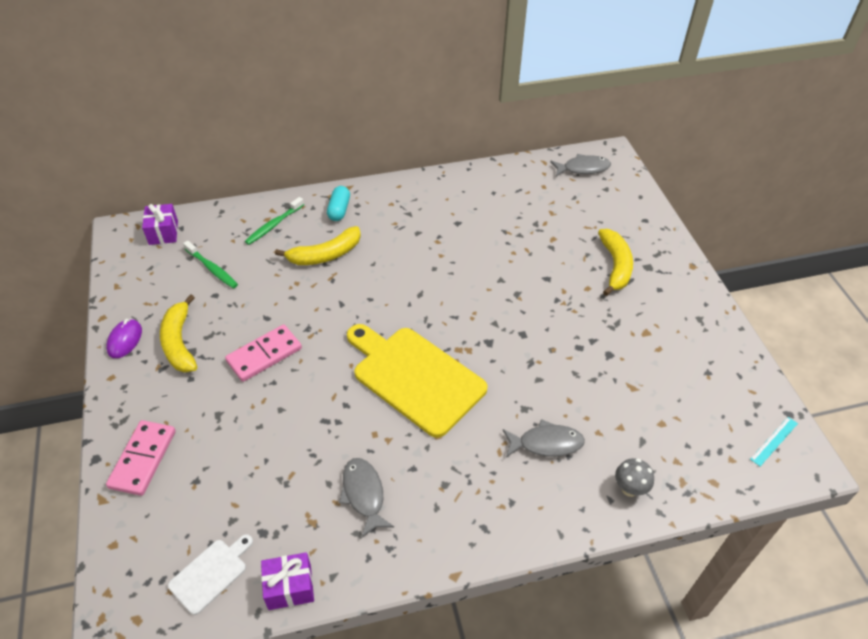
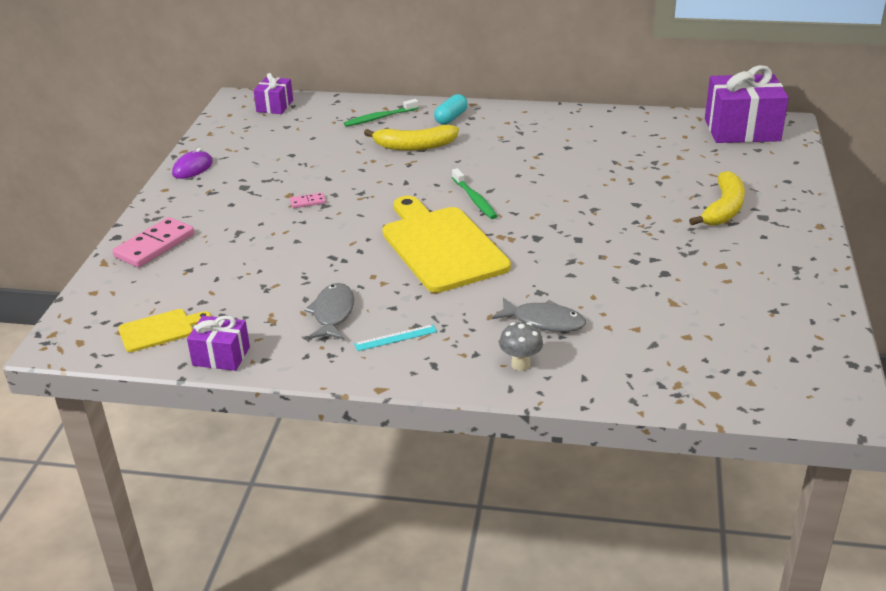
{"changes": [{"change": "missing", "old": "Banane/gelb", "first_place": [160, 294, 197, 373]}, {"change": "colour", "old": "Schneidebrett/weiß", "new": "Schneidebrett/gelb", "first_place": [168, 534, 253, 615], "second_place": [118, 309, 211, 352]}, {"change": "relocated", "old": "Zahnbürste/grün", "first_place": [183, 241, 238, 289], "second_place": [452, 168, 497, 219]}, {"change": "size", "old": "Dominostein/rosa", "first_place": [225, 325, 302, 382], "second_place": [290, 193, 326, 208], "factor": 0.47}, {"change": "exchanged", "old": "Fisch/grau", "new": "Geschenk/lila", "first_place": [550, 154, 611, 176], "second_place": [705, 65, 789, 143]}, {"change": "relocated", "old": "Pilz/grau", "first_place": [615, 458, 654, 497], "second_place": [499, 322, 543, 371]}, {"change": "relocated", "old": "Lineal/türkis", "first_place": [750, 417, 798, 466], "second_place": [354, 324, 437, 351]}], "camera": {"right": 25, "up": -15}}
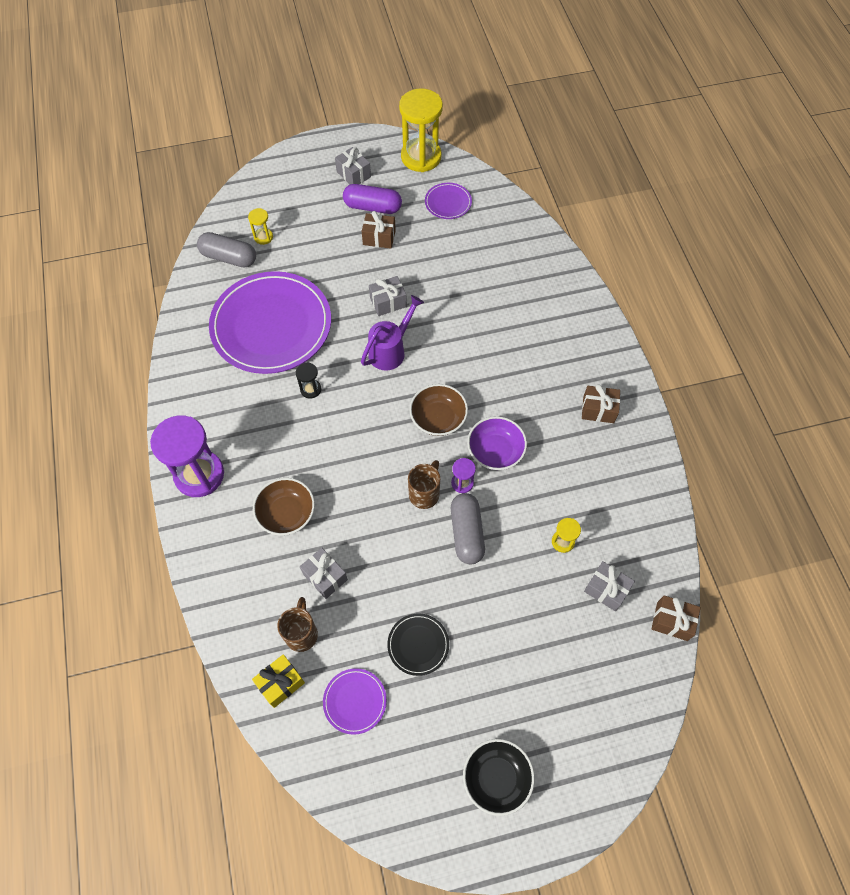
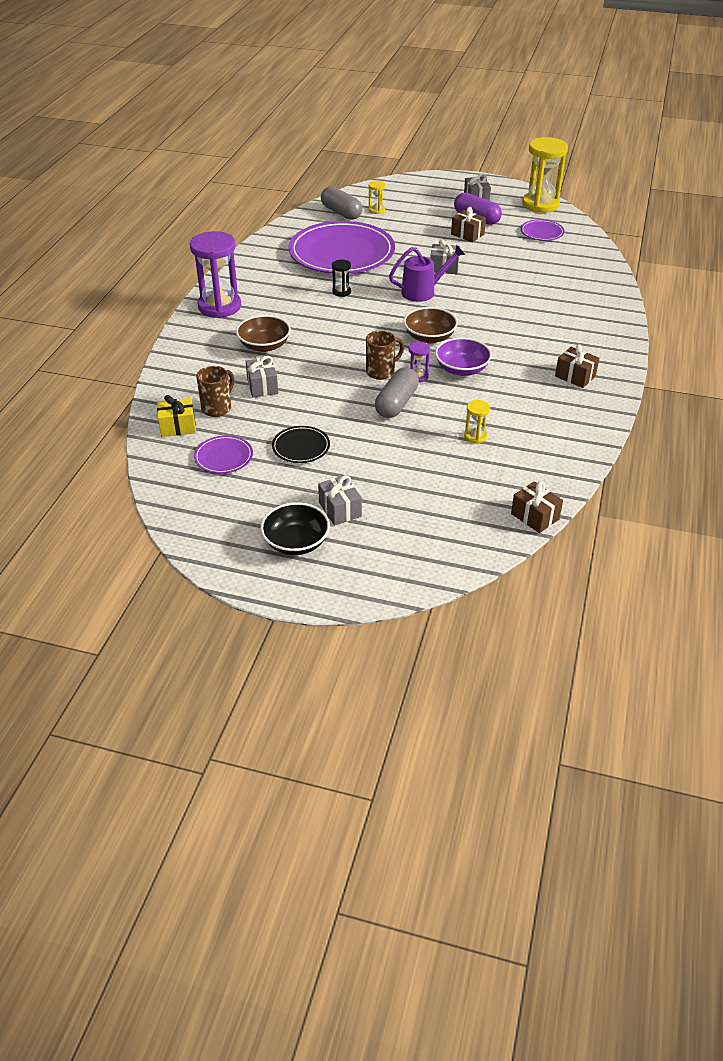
{"changes": [{"change": "relocated", "old": "Geschenk/grau", "first_place": [584, 561, 635, 611], "second_place": [318, 475, 362, 526]}], "camera": {"right": 30, "up": -20}}
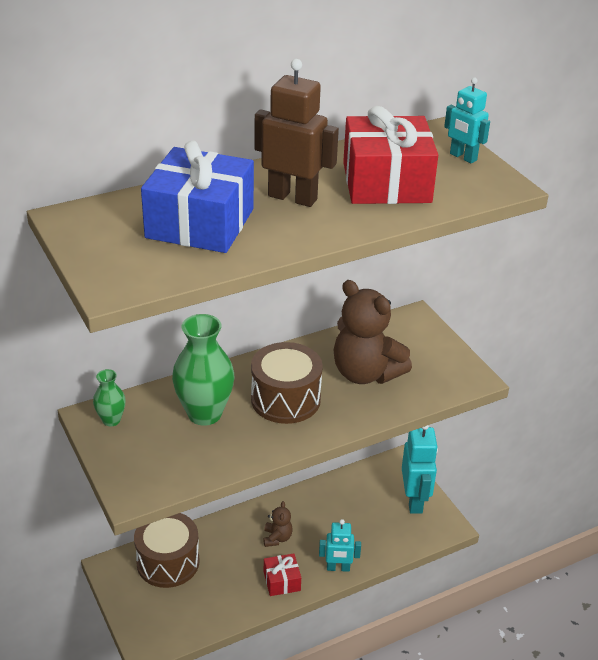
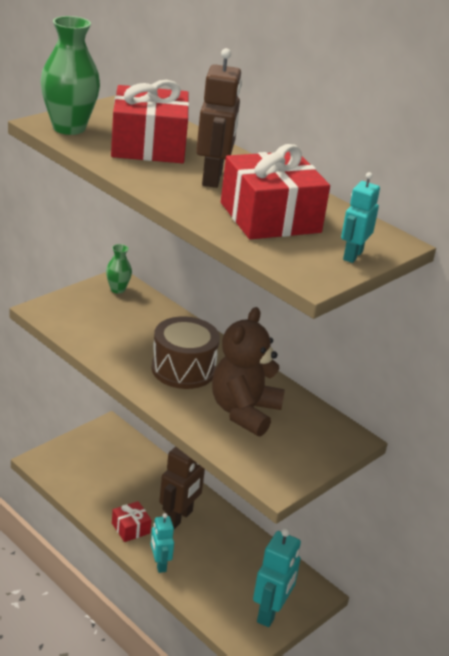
{"changes": [{"change": "missing", "old": "Trommel/braun", "first_place": [134, 513, 200, 588]}, {"change": "colour", "old": "Geschenk/blau", "new": "Geschenk/rot", "first_place": [141, 140, 254, 253], "second_place": [111, 80, 189, 163]}, {"change": "relocated", "old": "Vase/grün", "first_place": [172, 314, 234, 426], "second_place": [41, 16, 100, 135]}, {"change": "exchanged", "old": "Teddybär/braun", "new": "Roboter/braun", "first_place": [263, 501, 293, 547], "second_place": [159, 447, 205, 529]}, {"change": "spun", "old": "Roboter/türkis", "first_place": [402, 425, 438, 514], "second_place": [253, 528, 301, 627], "degrees": -45}], "camera": {"right": 70, "up": -5}}
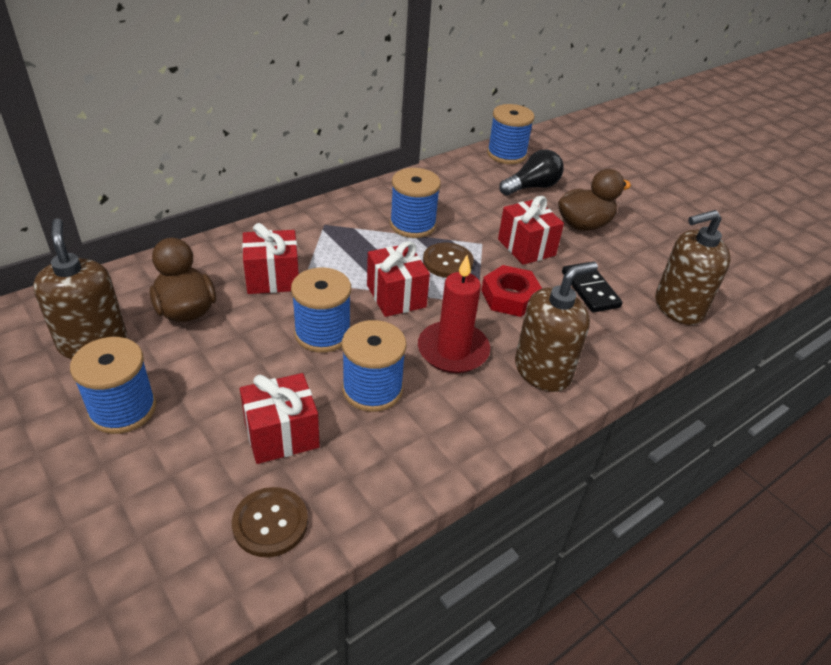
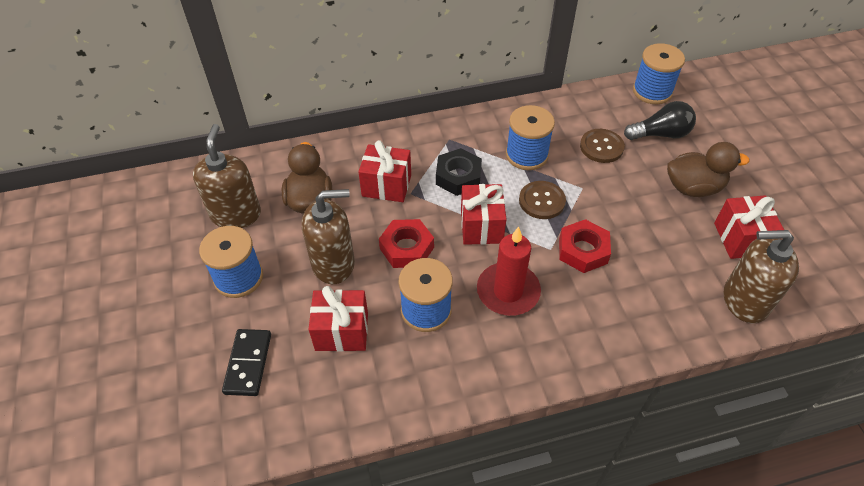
{"changes": [{"change": "relocated", "old": "Knopf/braun", "first_place": [232, 487, 308, 557], "second_place": [580, 129, 625, 163]}, {"change": "exchanged", "old": "Garnrolle/blau", "new": "Sechskantmutter/rot", "first_place": [291, 268, 351, 353], "second_place": [379, 219, 434, 268]}, {"change": "relocated", "old": "Geschenk/rot", "first_place": [498, 196, 564, 265], "second_place": [714, 195, 784, 259]}, {"change": "relocated", "old": "Seifenspender/braun", "first_place": [515, 261, 598, 392], "second_place": [302, 189, 355, 284]}, {"change": "relocated", "old": "Dominostein/schwarz", "first_place": [562, 262, 622, 313], "second_place": [222, 329, 271, 396]}, {"change": "appeared", "new": "Sechskantmutter/schwarz", "second_place": [436, 148, 482, 196]}], "camera": {"right": 25, "up": 10}}
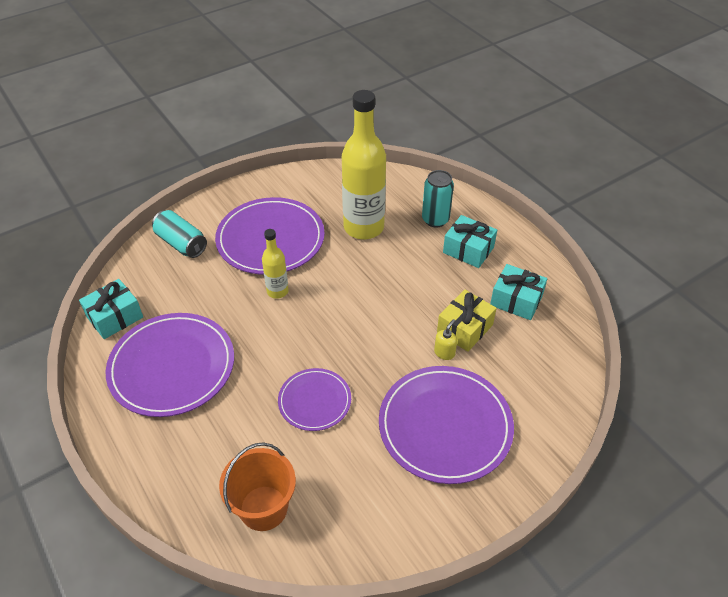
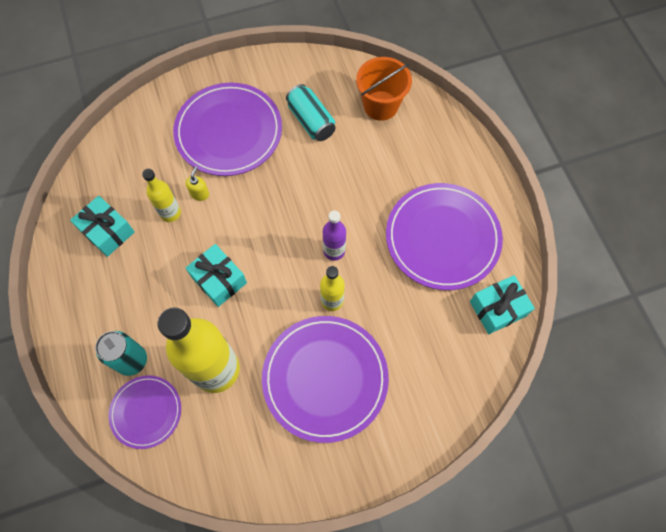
{"changes": [{"change": "relocated", "old": "Dose/türkis", "first_place": [152, 210, 207, 258], "second_place": [286, 84, 336, 141]}, {"change": "relocated", "old": "Teller/lila", "first_place": [278, 368, 351, 431], "second_place": [108, 375, 181, 449]}, {"change": "spun", "old": "Seifenspender/gelb", "first_place": [434, 319, 457, 360], "second_place": [185, 166, 209, 201], "degrees": 150}, {"change": "exchanged", "old": "Geschenk/gelb", "new": "Flasche/gelb", "first_place": [437, 290, 497, 352], "second_place": [142, 169, 181, 222]}, {"change": "relocated", "old": "Geschenk/türkis", "first_place": [443, 215, 497, 268], "second_place": [186, 244, 247, 307]}, {"change": "appeared", "new": "Flasche/lila", "second_place": [323, 210, 346, 261]}], "camera": {"right": -165, "up": 20}}
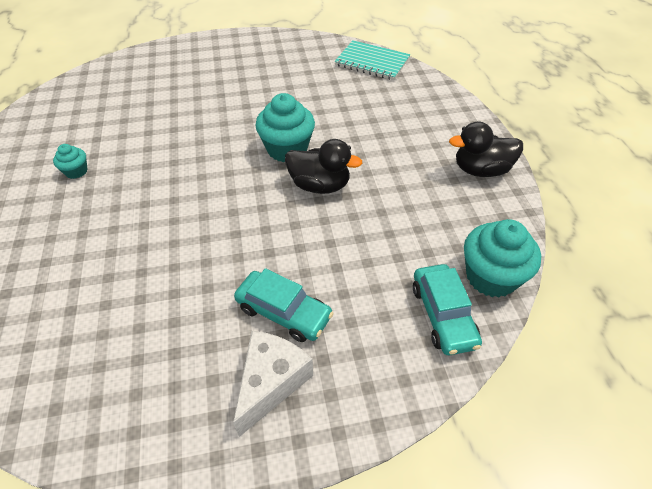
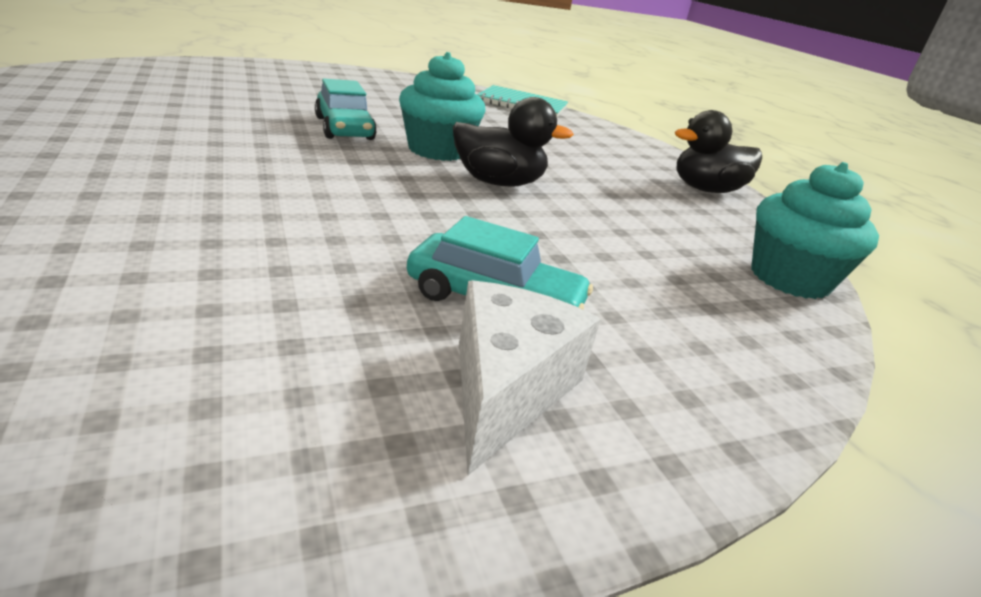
{"changes": [{"change": "missing", "old": "Muffin/türkis", "first_place": [53, 144, 88, 179]}, {"change": "relocated", "old": "Auto/türkis", "first_place": [413, 264, 482, 355], "second_place": [315, 79, 377, 140]}], "camera": {"right": -15, "up": -20}}
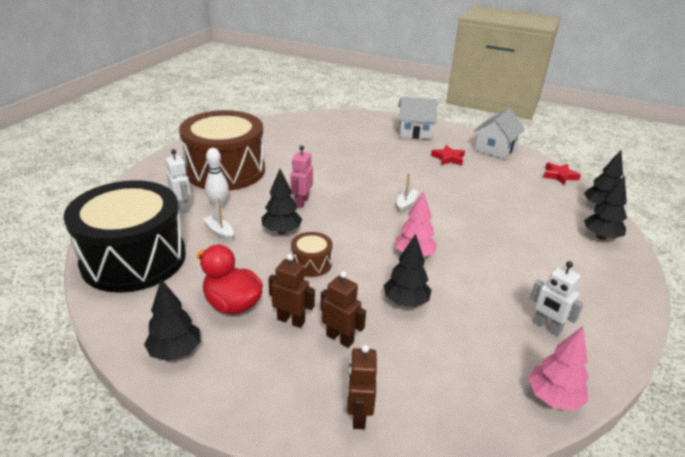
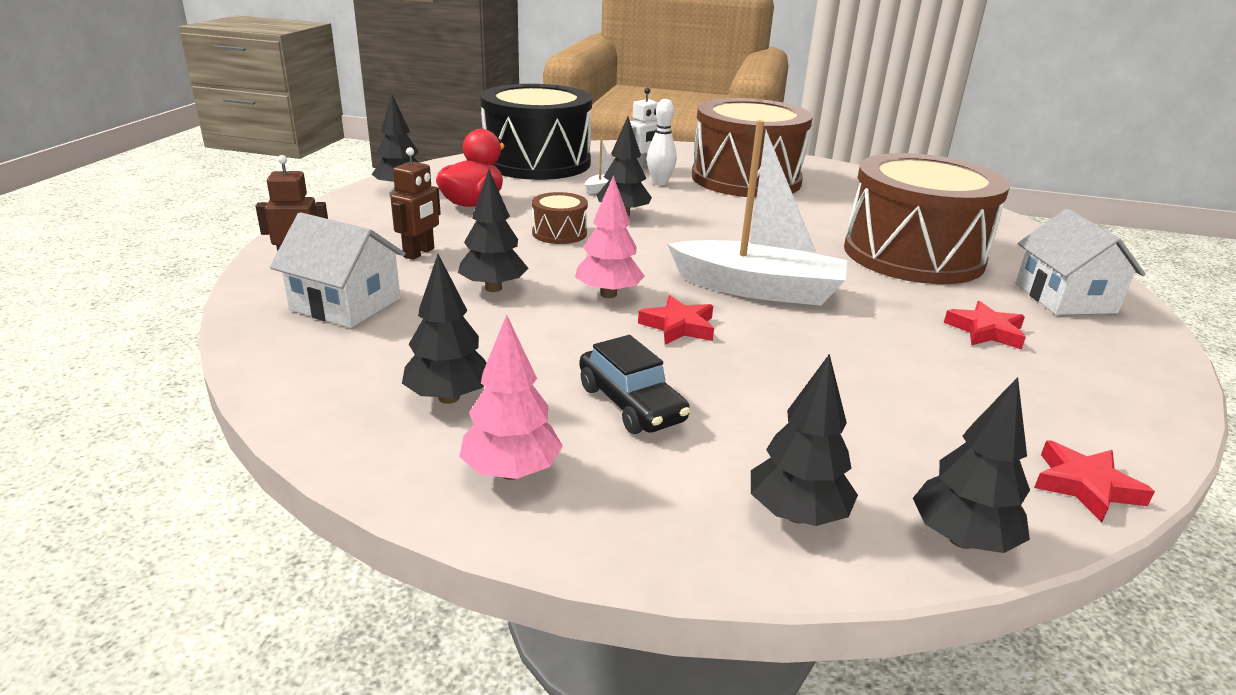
{"changes": [{"change": "missing", "old": "Roboter/braun", "first_place": [268, 254, 315, 328]}, {"change": "missing", "old": "Roboter/rosa", "first_place": [290, 145, 313, 208]}, {"change": "size", "old": "Boot/weiß", "first_place": [397, 173, 418, 212], "second_place": [667, 120, 847, 306], "factor": 2.47}, {"change": "relocated", "old": "Haus/weiß", "first_place": [474, 108, 525, 159], "second_place": [270, 212, 406, 328]}, {"change": "relocated", "old": "Baum/rosa", "first_place": [528, 326, 589, 411], "second_place": [459, 314, 563, 480]}, {"change": "exchanged", "old": "Roboter/weiß", "new": "Baum/schwarz", "first_place": [530, 261, 584, 336], "second_place": [402, 254, 487, 404]}, {"change": "appeared", "new": "Auto/schwarz", "second_place": [580, 335, 690, 434]}, {"change": "appeared", "new": "Stern/rot", "second_place": [638, 295, 714, 345]}, {"change": "appeared", "new": "Trommel/braun", "second_place": [844, 153, 1010, 284]}], "camera": {"right": 80, "up": -5}}
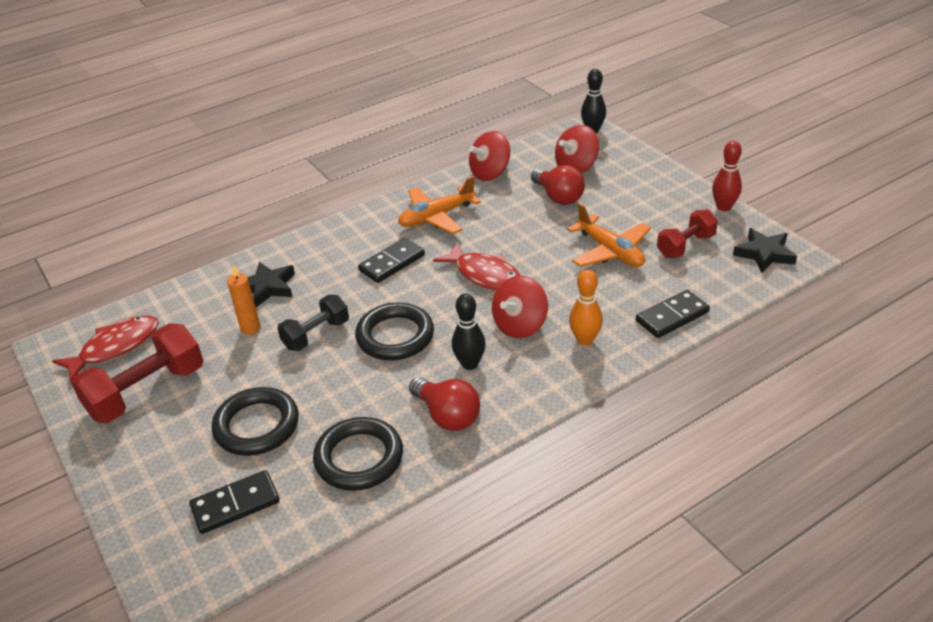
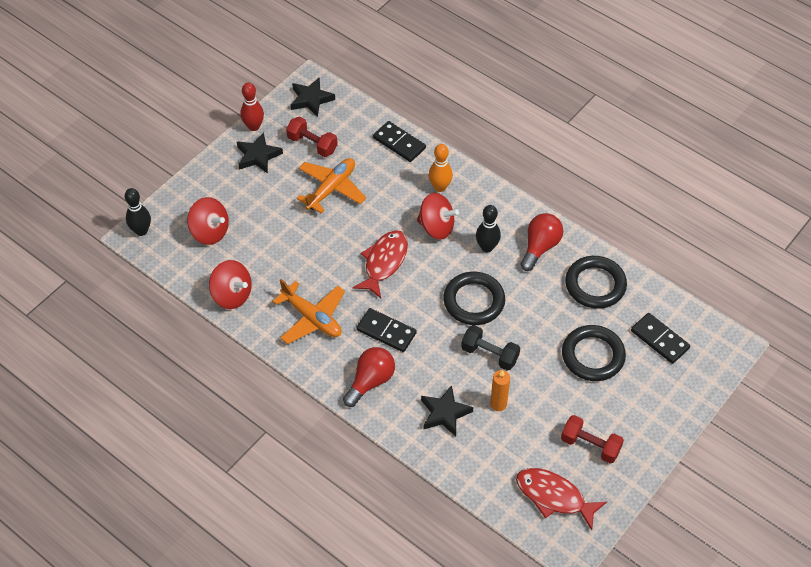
{"changes": [{"change": "size", "old": "Hantel/rot", "first_place": [71, 323, 203, 423], "second_place": [561, 415, 624, 464], "factor": 0.62}, {"change": "relocated", "old": "Glühbirne/rot", "first_place": [531, 165, 585, 205], "second_place": [343, 347, 395, 407]}, {"change": "appeared", "new": "Stern/schwarz", "second_place": [237, 132, 283, 174]}], "camera": {"right": -110, "up": 15}}
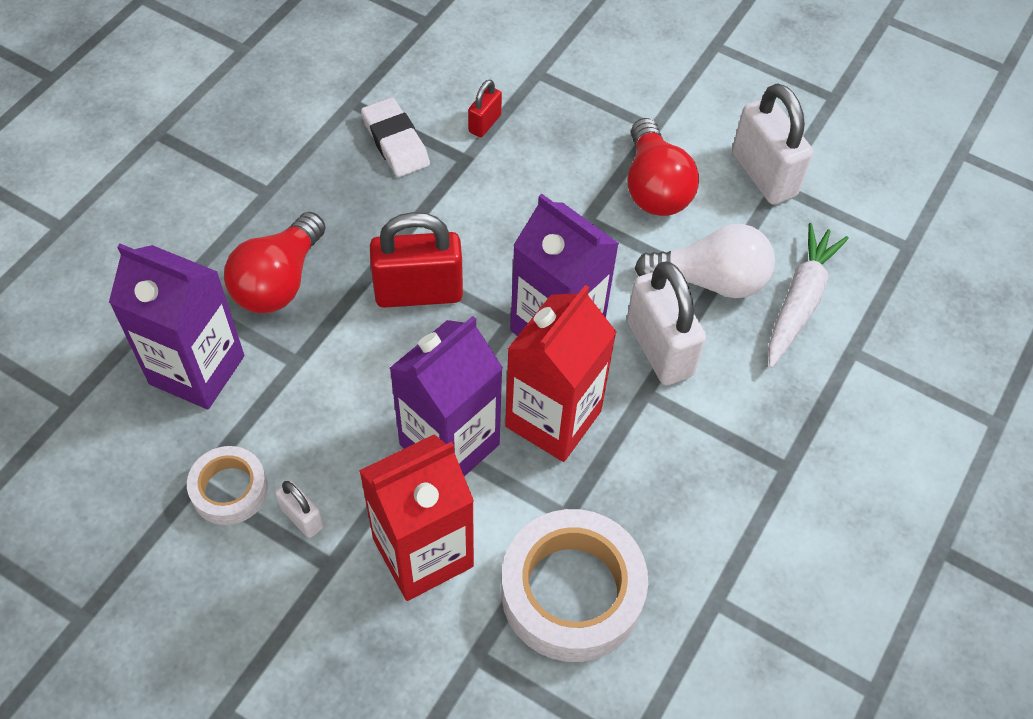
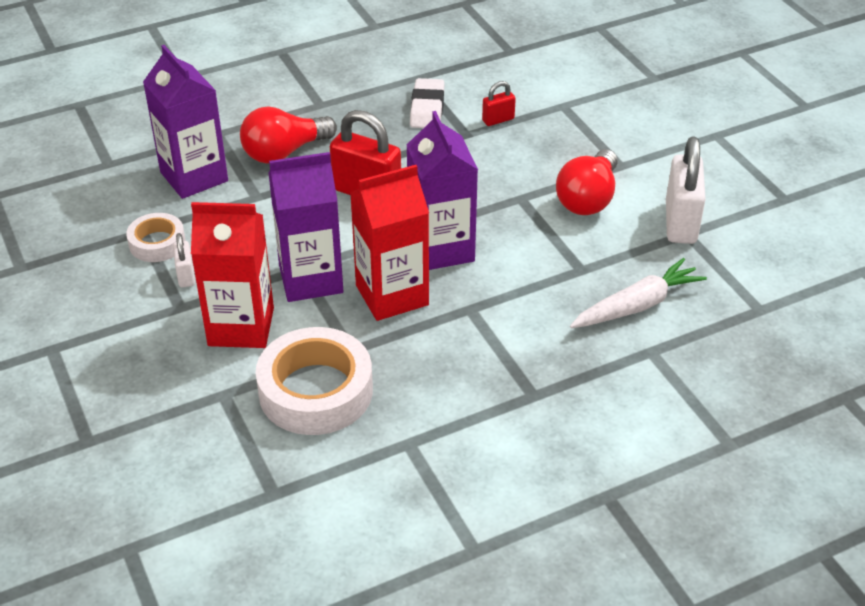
{"changes": [{"change": "missing", "old": "Vorhängeschloss/weiß", "first_place": [627, 261, 706, 385]}, {"change": "missing", "old": "Glühbirne/weiß", "first_place": [635, 224, 775, 298]}], "camera": {"right": 35, "up": -15}}
